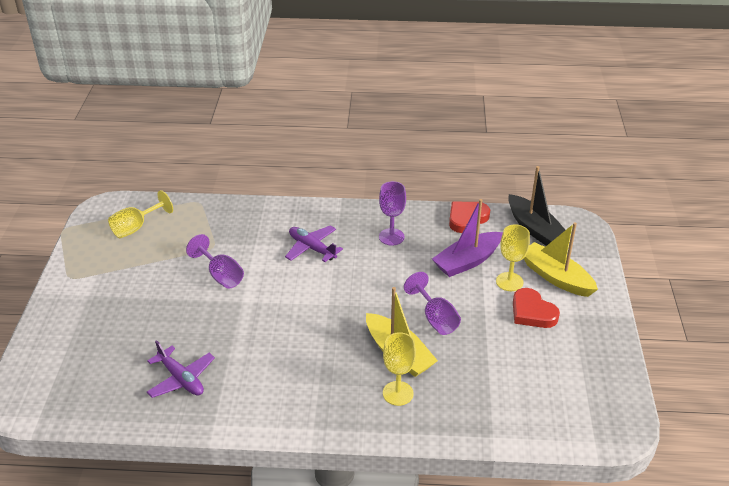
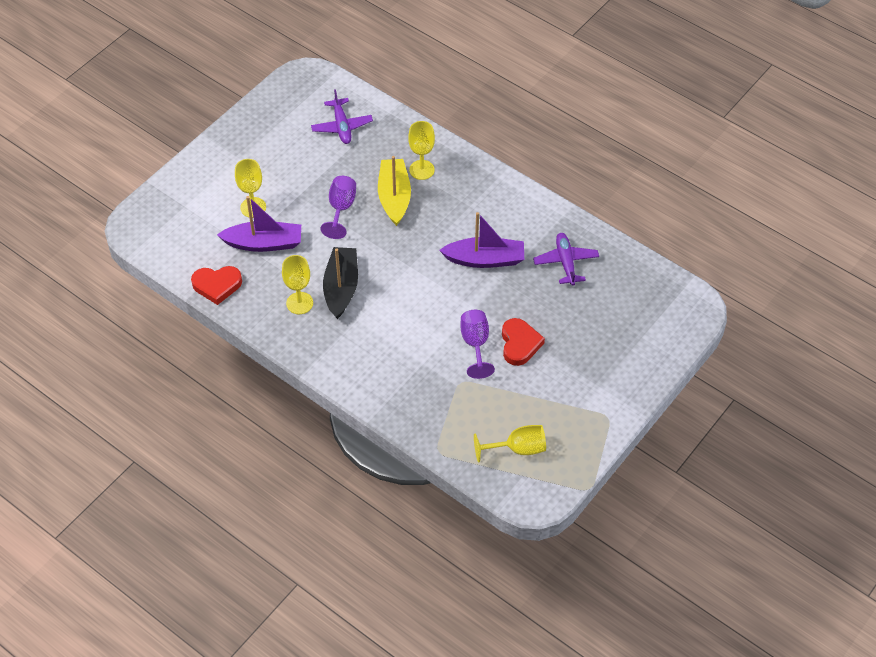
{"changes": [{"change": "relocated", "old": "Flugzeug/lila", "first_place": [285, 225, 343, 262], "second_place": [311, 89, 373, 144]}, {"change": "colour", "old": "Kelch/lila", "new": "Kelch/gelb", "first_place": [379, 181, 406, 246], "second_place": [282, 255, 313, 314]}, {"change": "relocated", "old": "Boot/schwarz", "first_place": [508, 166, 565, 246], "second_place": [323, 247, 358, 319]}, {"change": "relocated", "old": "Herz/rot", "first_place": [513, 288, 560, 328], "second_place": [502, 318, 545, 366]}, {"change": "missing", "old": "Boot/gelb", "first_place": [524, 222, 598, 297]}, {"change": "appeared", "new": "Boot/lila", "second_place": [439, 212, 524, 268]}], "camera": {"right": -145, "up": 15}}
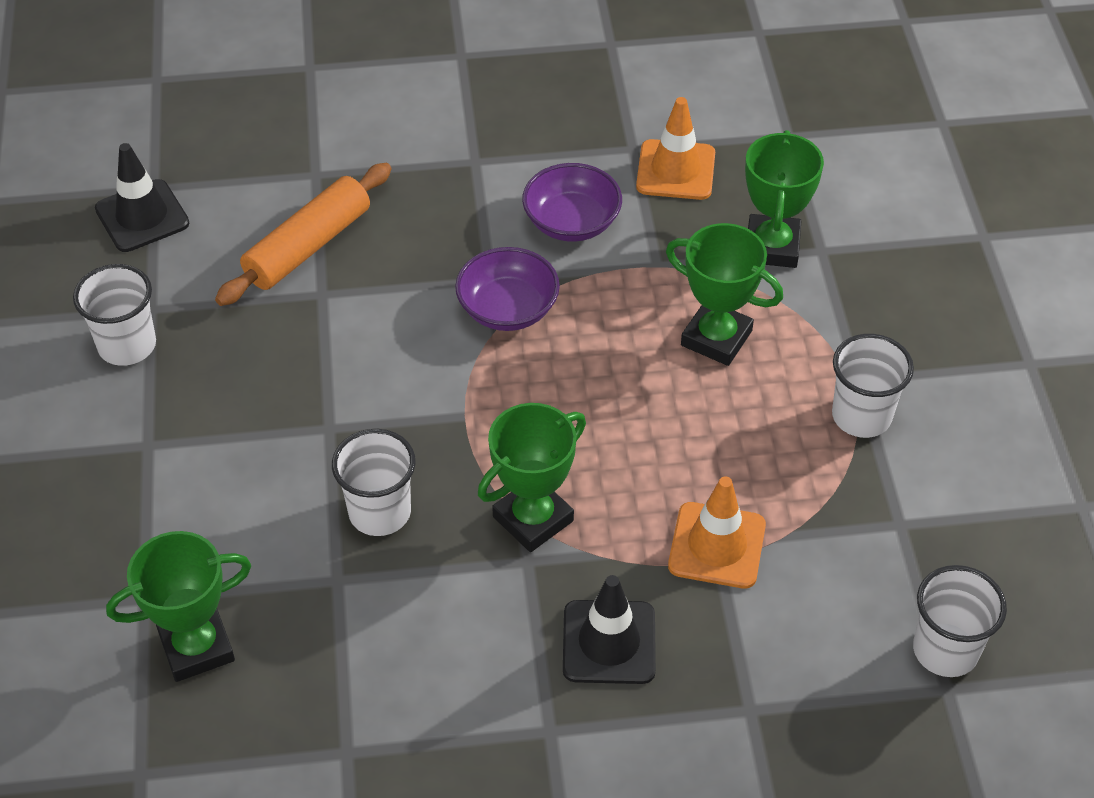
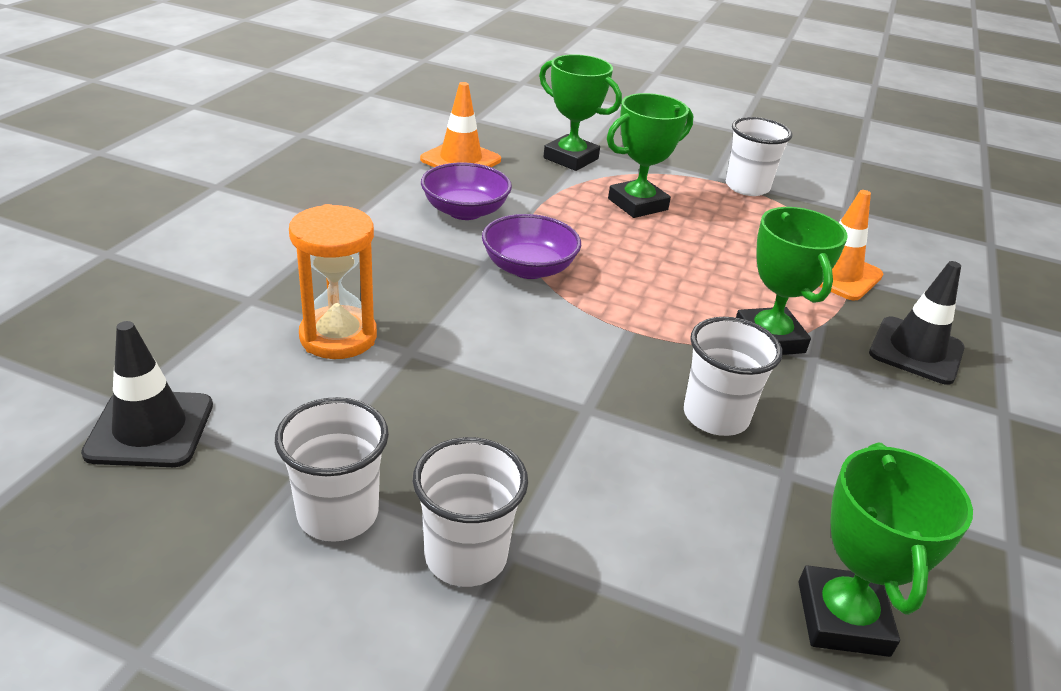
{"changes": [{"change": "exchanged", "old": "Nudelholz/orange", "new": "Sanduhr/orange", "first_place": [215, 163, 392, 306], "second_place": [289, 204, 377, 359]}, {"change": "relocated", "old": "Becher/weiß", "first_place": [913, 565, 1007, 677], "second_place": [413, 437, 528, 587]}], "camera": {"right": -65, "up": -15}}
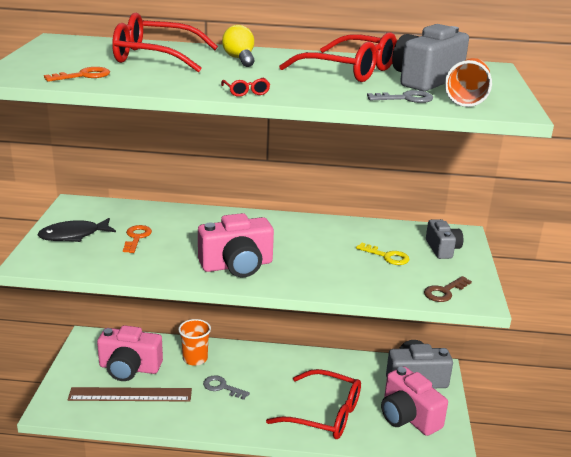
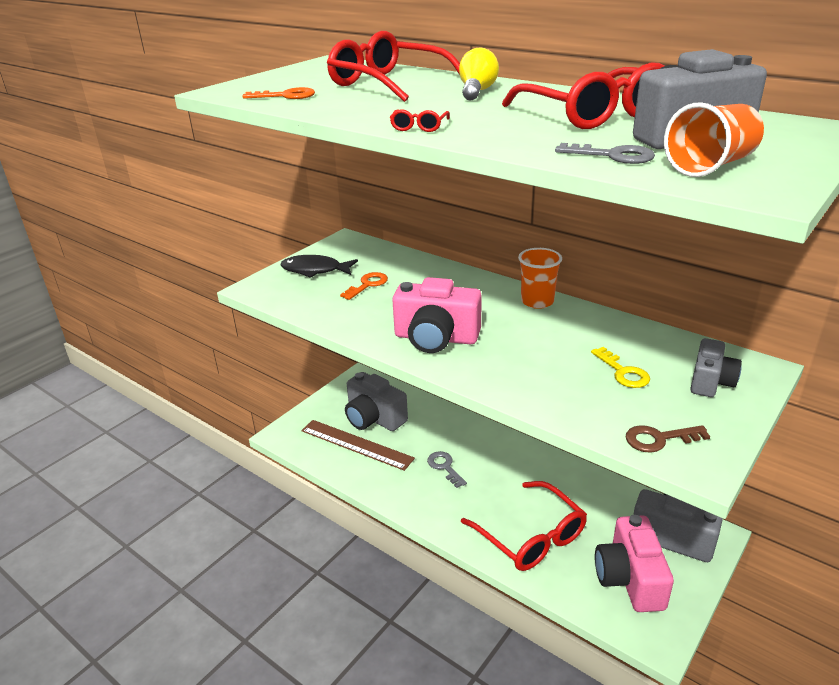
{"changes": [{"change": "colour", "old": "Kamera/rosa", "new": "Kamera/grau", "first_place": [97, 325, 163, 381], "second_place": [345, 372, 408, 431]}, {"change": "relocated", "old": "Becher/orange", "first_place": [178, 319, 211, 366], "second_place": [518, 248, 562, 309]}], "camera": {"right": 35, "up": 5}}
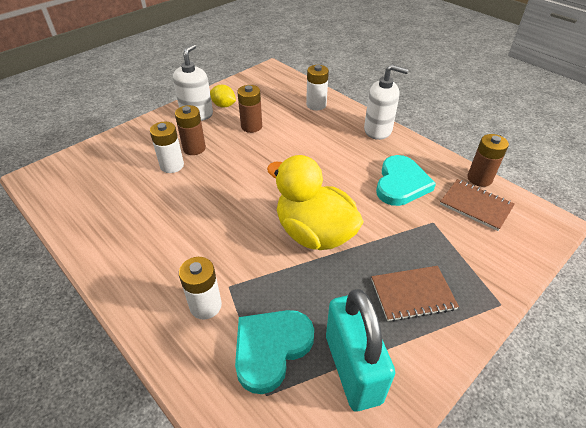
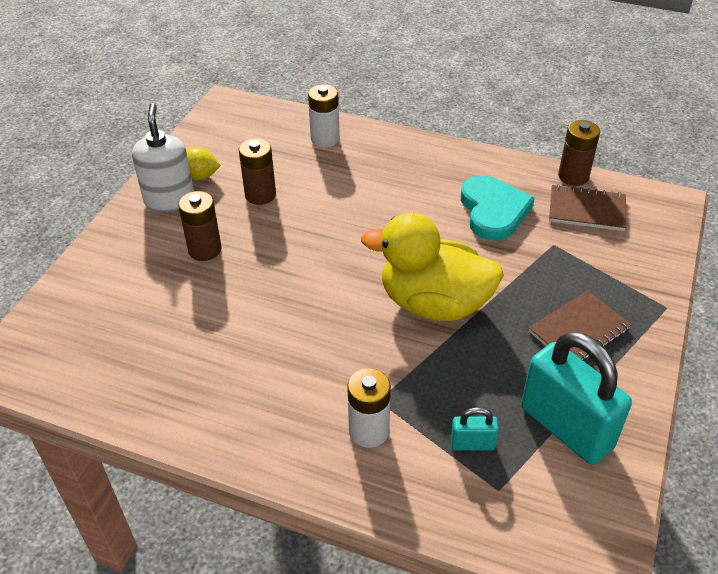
{"changes": [{"change": "missing", "old": "Batterie/weiß", "first_place": [150, 122, 184, 173]}, {"change": "exchanged", "old": "Herz/türkis", "new": "Vorhängeschloss/türkis", "first_place": [235, 310, 314, 394], "second_place": [451, 407, 499, 451]}, {"change": "missing", "old": "Seifenspender/weiß", "first_place": [364, 64, 409, 140]}], "camera": {"right": -25, "up": 0}}
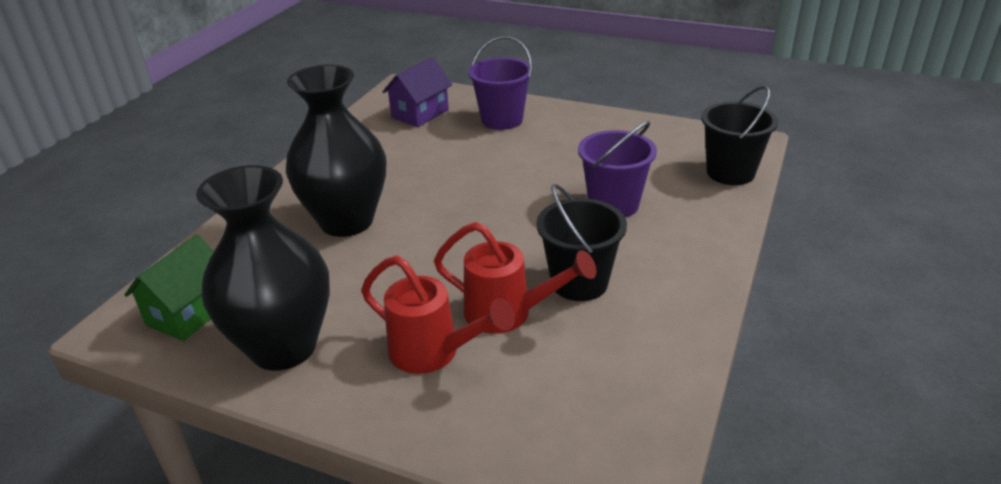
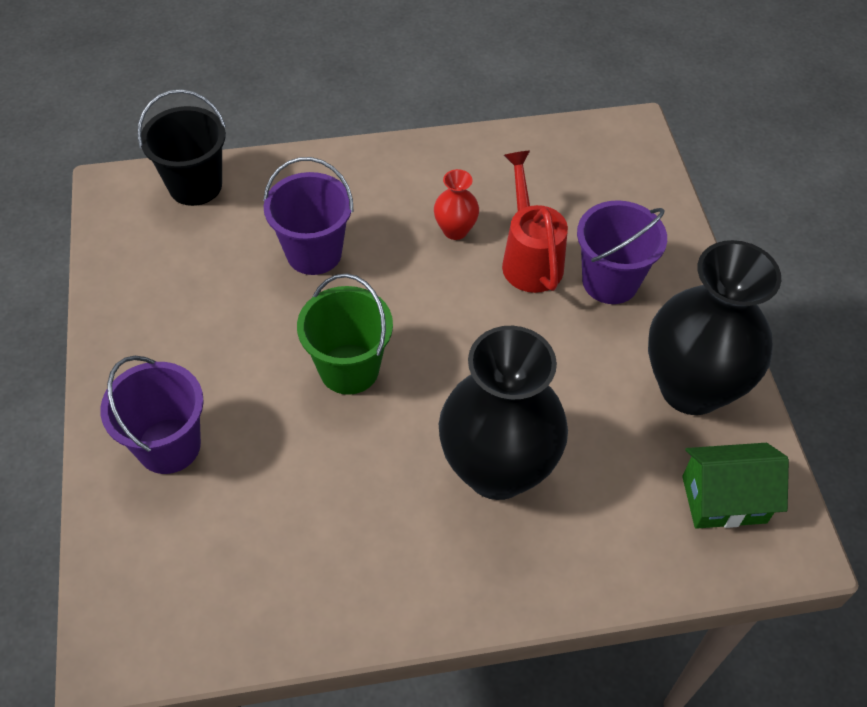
{"changes": [{"change": "exchanged", "old": "Gießkanne/rot", "new": "Eimer/lila", "first_place": [361, 256, 515, 374], "second_place": [577, 200, 667, 304]}, {"change": "missing", "old": "Haus/lila", "first_place": [383, 57, 452, 127]}, {"change": "exchanged", "old": "Eimer/schwarz", "new": "Vase/rot", "first_place": [536, 184, 627, 301], "second_place": [434, 169, 479, 240]}, {"change": "appeared", "new": "Eimer/grün", "second_place": [297, 273, 393, 395]}], "camera": {"right": -125, "up": 20}}
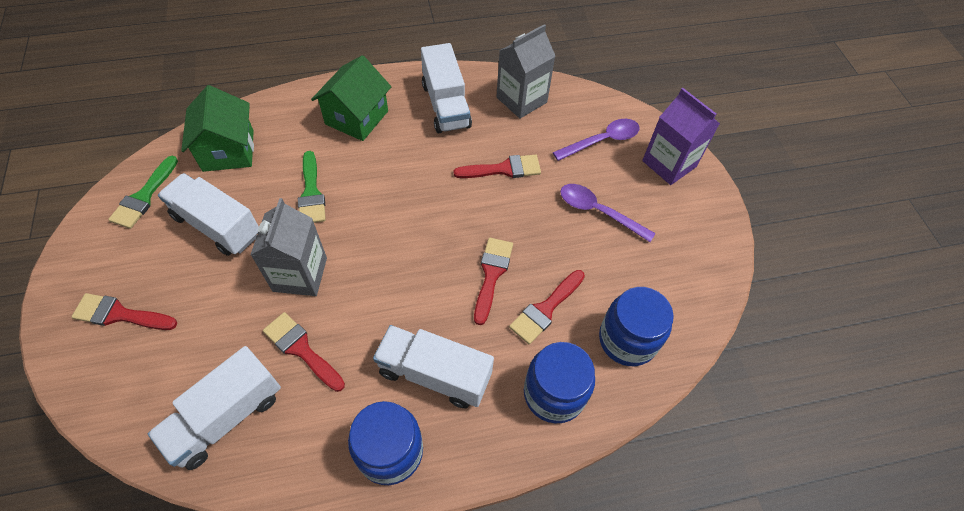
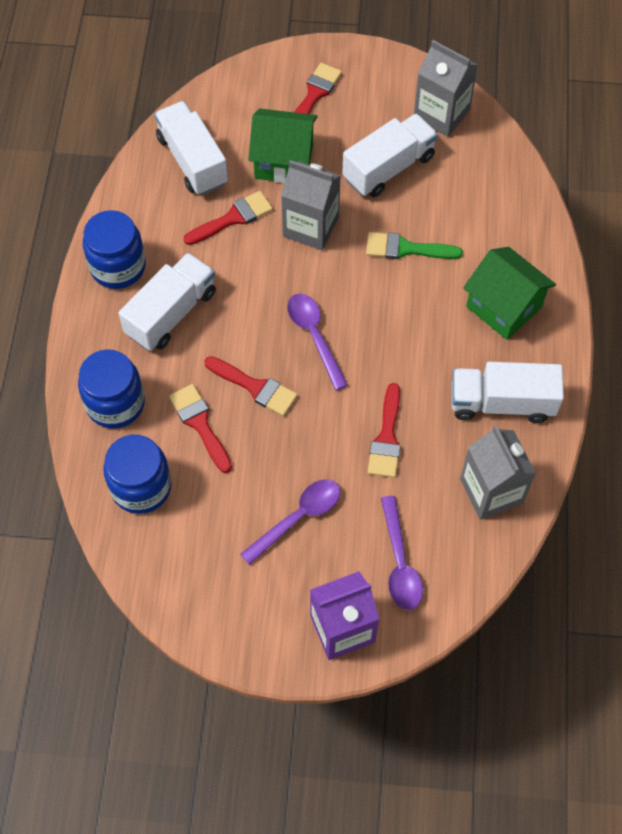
{"changes": [{"change": "exchanged", "old": "Pinsel/grün", "new": "Getränkekarton/grau", "first_place": [108, 156, 178, 229], "second_place": [414, 40, 478, 137]}, {"change": "relocated", "old": "Haus/grün", "first_place": [181, 85, 254, 172], "second_place": [248, 109, 318, 183]}, {"change": "appeared", "new": "Löffel/lila", "second_place": [287, 293, 348, 390]}], "camera": {"right": 110, "up": 5}}
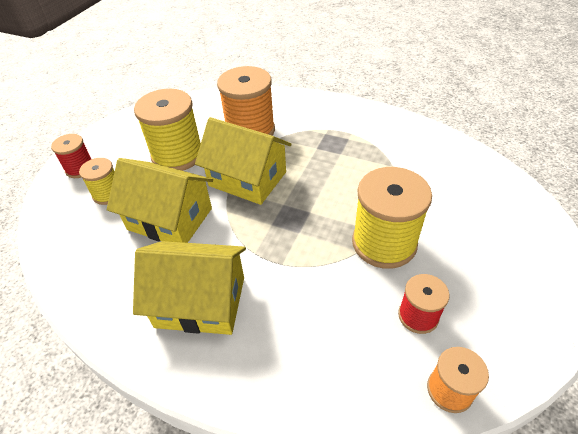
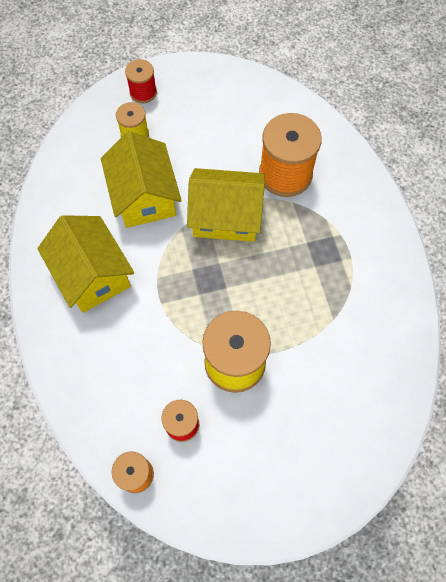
{"changes": [{"change": "missing", "old": "Garnrolle/gelb", "first_place": [134, 89, 201, 171]}, {"change": "spun", "old": "Haus/gelb", "first_place": [195, 117, 292, 205], "second_place": [187, 168, 265, 242], "degrees": -75}], "camera": {"right": 50, "up": 20}}
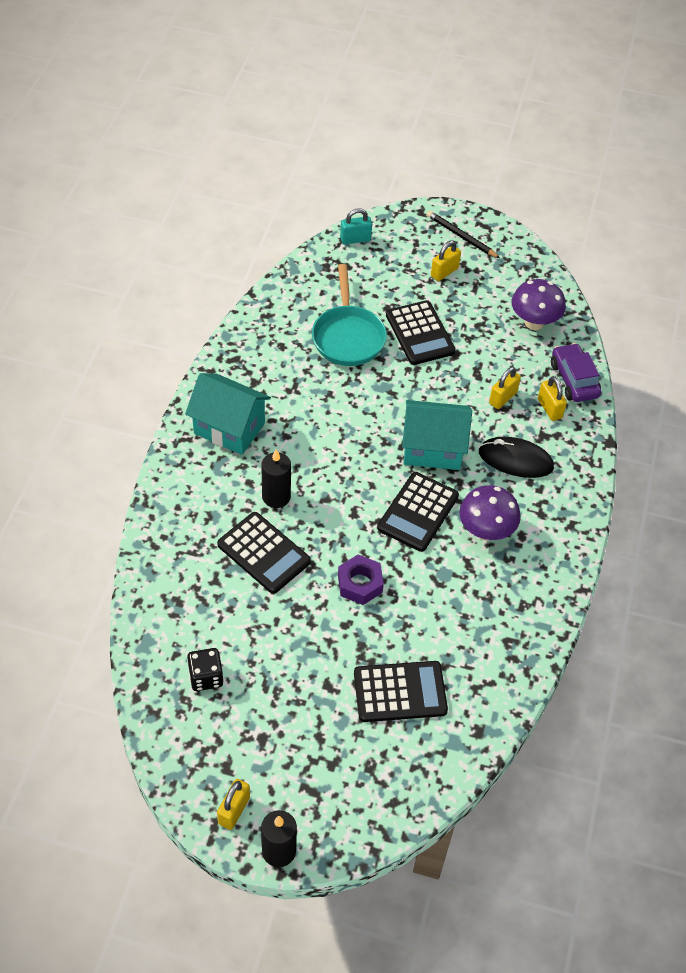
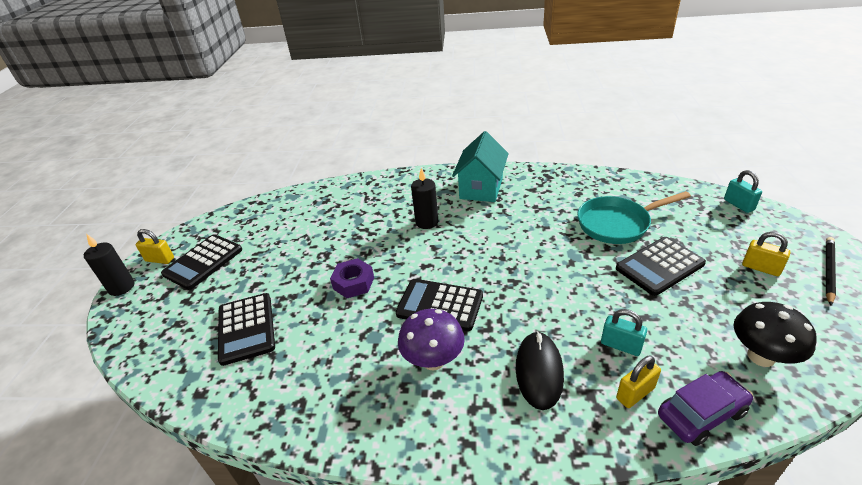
{"changes": [{"change": "missing", "old": "Spielwürfel/schwarz", "first_place": [187, 648, 224, 691]}, {"change": "relocated", "old": "Taschenrechner/schwarz", "first_place": [217, 512, 311, 594], "second_place": [161, 234, 242, 290]}, {"change": "missing", "old": "Haus/türkis", "first_place": [402, 400, 472, 470]}, {"change": "colour", "old": "Vorhängeschloss/gelb", "new": "Vorhängeschloss/türkis", "first_place": [489, 367, 521, 409], "second_place": [601, 309, 647, 356]}, {"change": "colour", "old": "Pilz/lila", "new": "Pilz/schwarz", "first_place": [511, 279, 566, 330], "second_place": [734, 302, 816, 367]}], "camera": {"right": 85, "up": -15}}
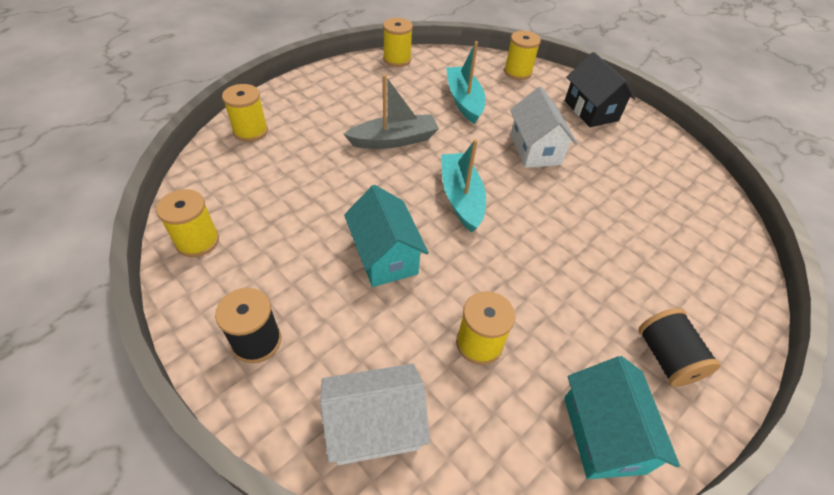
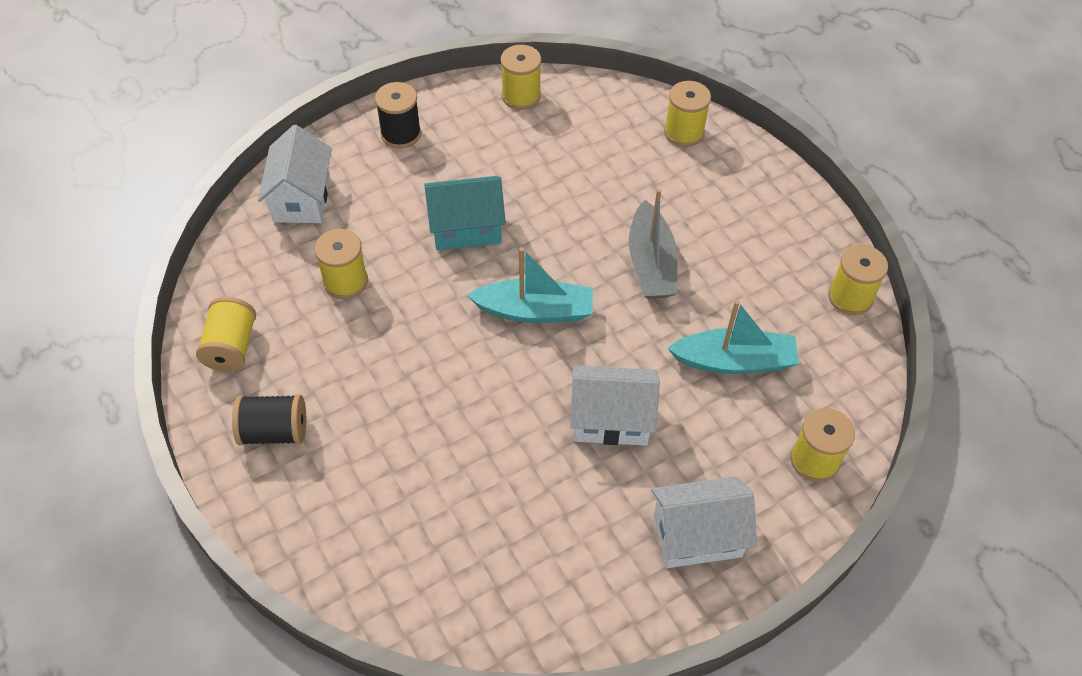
{"changes": [{"change": "exchanged", "old": "Haus/türkis", "new": "Garnrolle/gelb", "first_place": [564, 356, 680, 479], "second_place": [196, 297, 256, 372]}, {"change": "colour", "old": "Haus/schwarz", "new": "Haus/weiß", "first_place": [565, 52, 636, 127], "second_place": [651, 476, 757, 568]}], "camera": {"right": 105, "up": 5}}
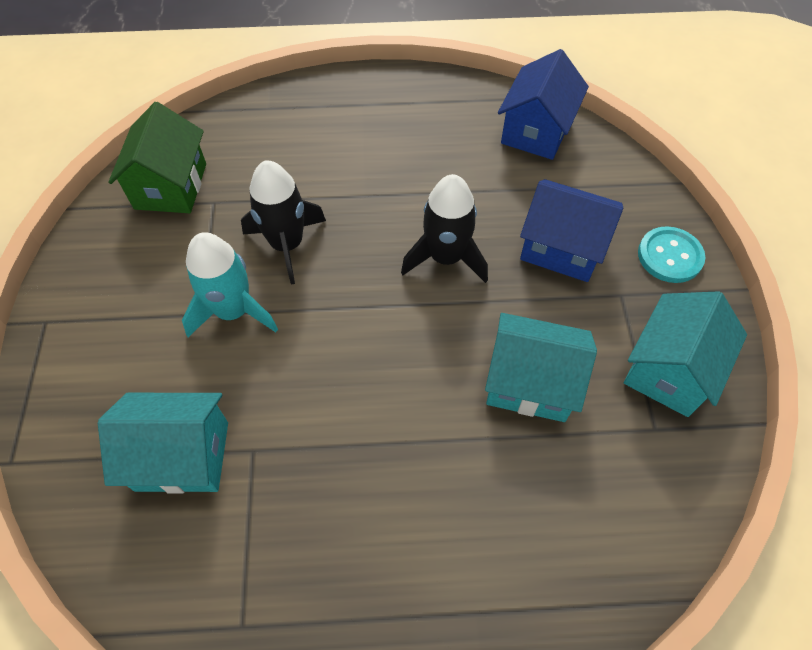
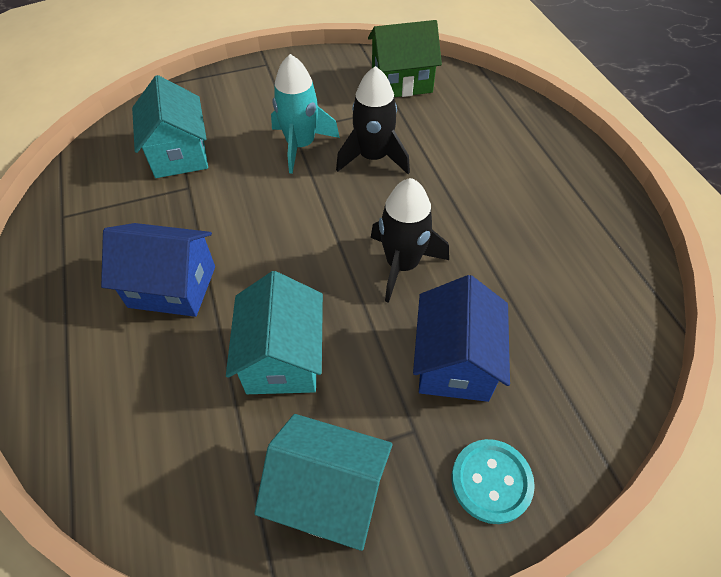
{"changes": [{"change": "relocated", "old": "Haus/blau", "first_place": [498, 49, 589, 160], "second_place": [101, 223, 215, 317]}], "camera": {"right": 75, "up": -5}}
